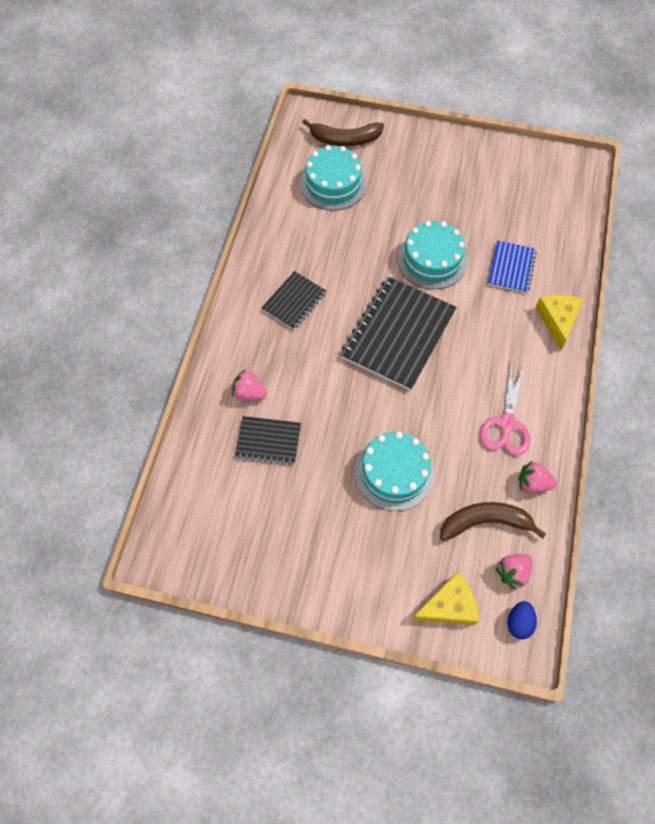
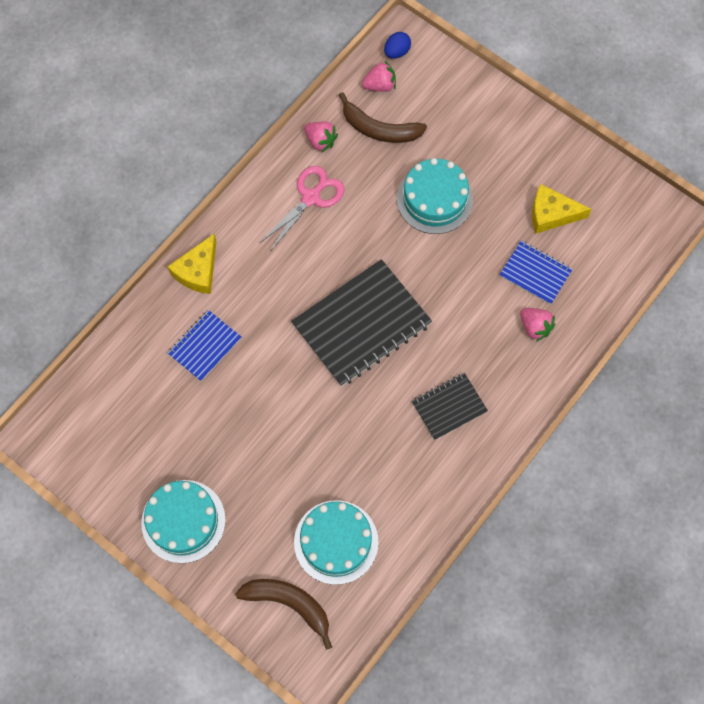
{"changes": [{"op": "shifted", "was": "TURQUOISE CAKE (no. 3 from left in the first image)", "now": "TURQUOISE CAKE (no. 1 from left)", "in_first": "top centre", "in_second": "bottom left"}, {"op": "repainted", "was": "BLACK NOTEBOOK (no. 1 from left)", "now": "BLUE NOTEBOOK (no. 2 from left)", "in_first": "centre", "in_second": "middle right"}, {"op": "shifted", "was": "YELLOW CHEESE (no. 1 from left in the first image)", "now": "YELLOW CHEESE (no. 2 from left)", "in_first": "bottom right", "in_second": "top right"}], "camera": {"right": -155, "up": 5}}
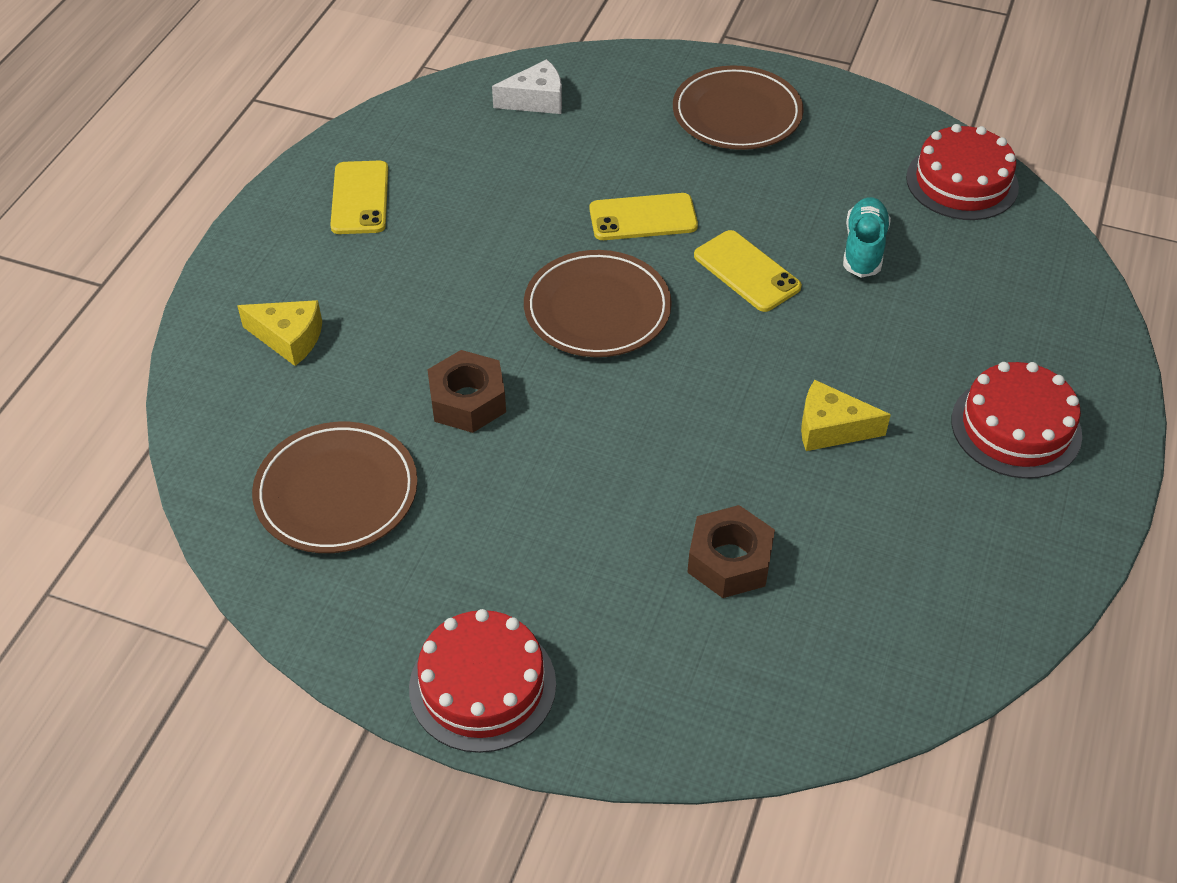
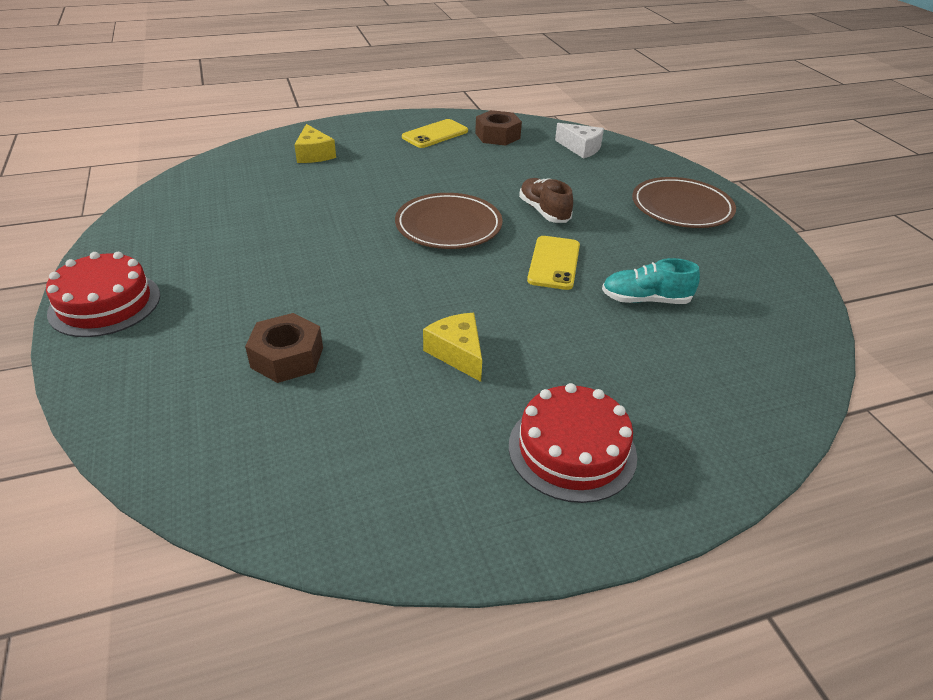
{"changes": [{"op": "shifted", "was": "BROWN NUT (no. 1 from left in the first image)", "now": "BROWN NUT (no. 2 from left)", "in_first": "centre", "in_second": "top centre"}, {"op": "swapped", "was": "YELLOW PHONE (no. 2 from left)", "now": "BROWN SHOE", "in_first": "top centre", "in_second": "top centre"}, {"op": "rotated", "was": "TURQUOISE SHOE", "in_first": "top right", "in_second": "middle right", "clockwise": -150}, {"op": "gone", "was": "BROWN PLATE (no. 1 from left)", "in_first": "middle left"}, {"op": "gone", "was": "RED CAKE (no. 2 from left)", "in_first": "top right"}], "camera": {"right": 50, "up": -10}}
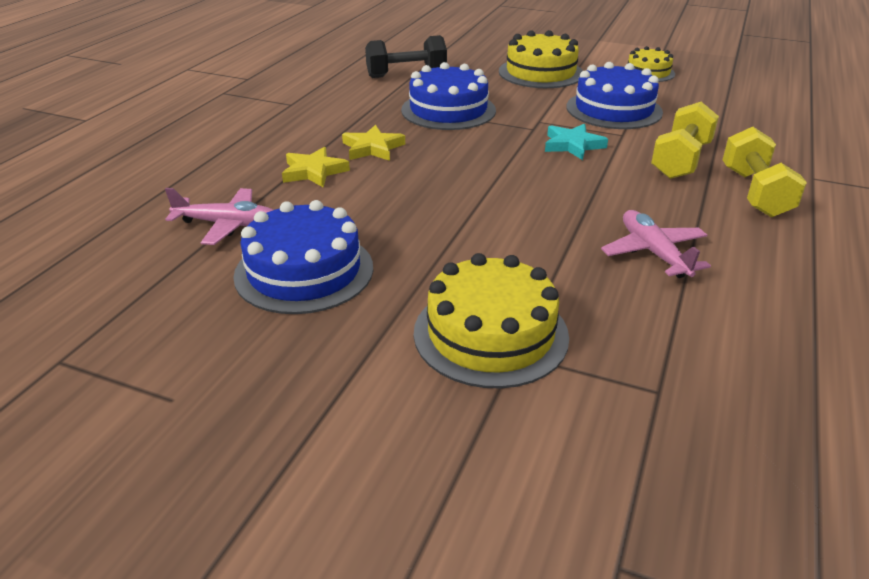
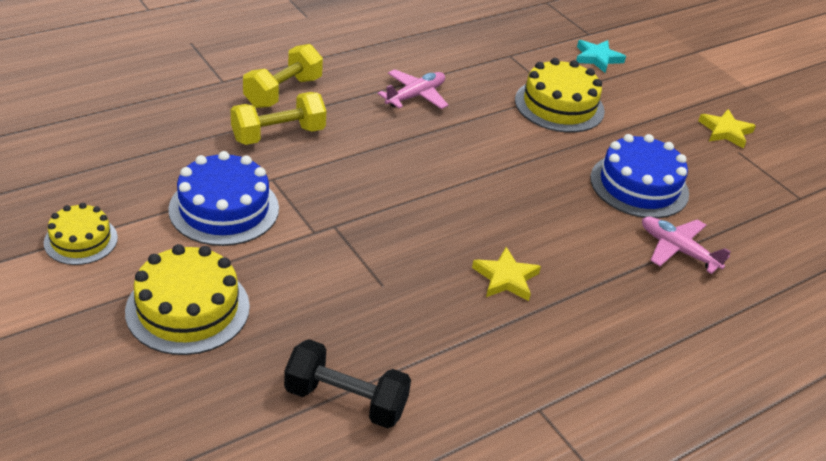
{"changes": [{"op": "rotated", "was": "PINK PLANE (no. 2 from left in the first image)", "in_first": "middle right", "in_second": "top centre", "clockwise": -150}, {"op": "shifted", "was": "TURQUOISE STAR", "in_first": "top centre", "in_second": "top right"}, {"op": "shifted", "was": "YELLOW STAR (no. 1 from left in the first image)", "now": "YELLOW STAR (no. 2 from left)", "in_first": "top centre", "in_second": "top right"}, {"op": "gone", "was": "BLUE CAKE (no. 2 from left)", "in_first": "top centre"}], "camera": {"right": -150, "up": 5}}
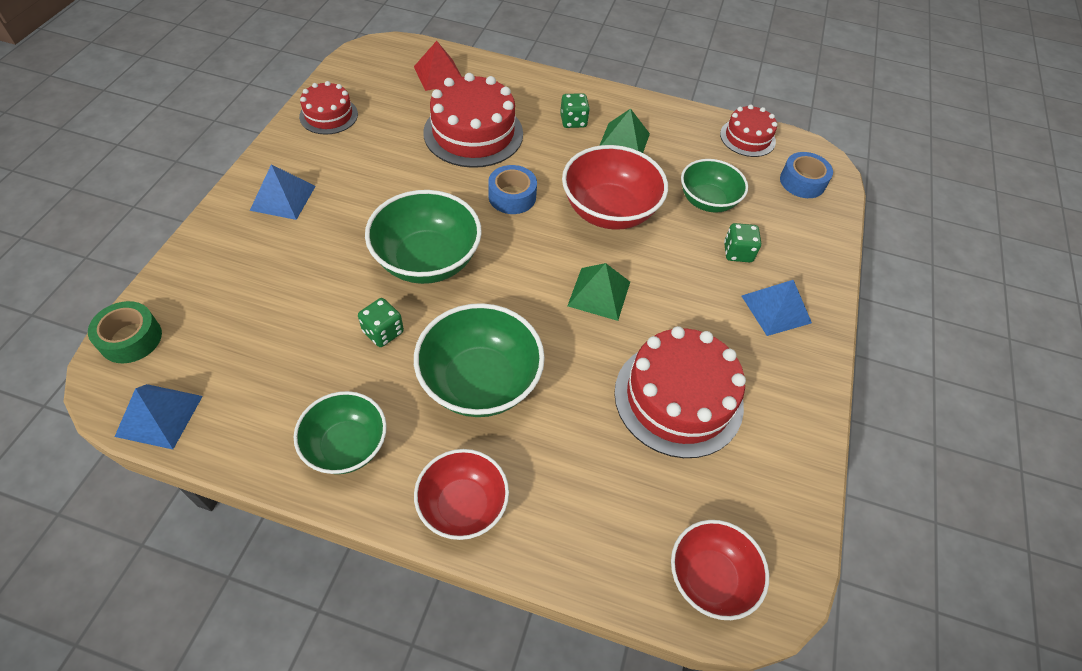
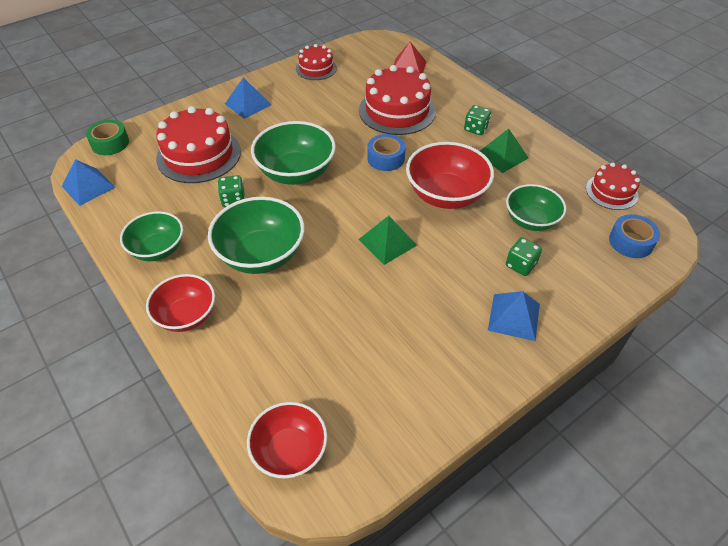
{"changes": [{"op": "shifted", "was": "RED CAKE (no. 3 from left in the first image)", "now": "RED CAKE (no. 1 from left)", "in_first": "centre", "in_second": "top left"}], "camera": {"right": 40, "up": -5}}
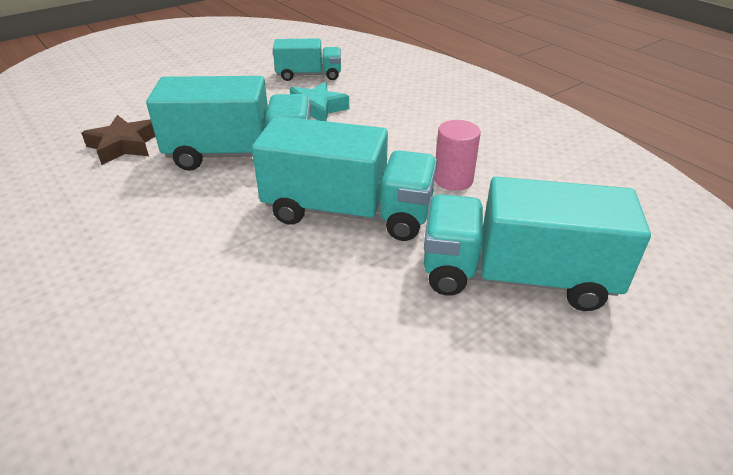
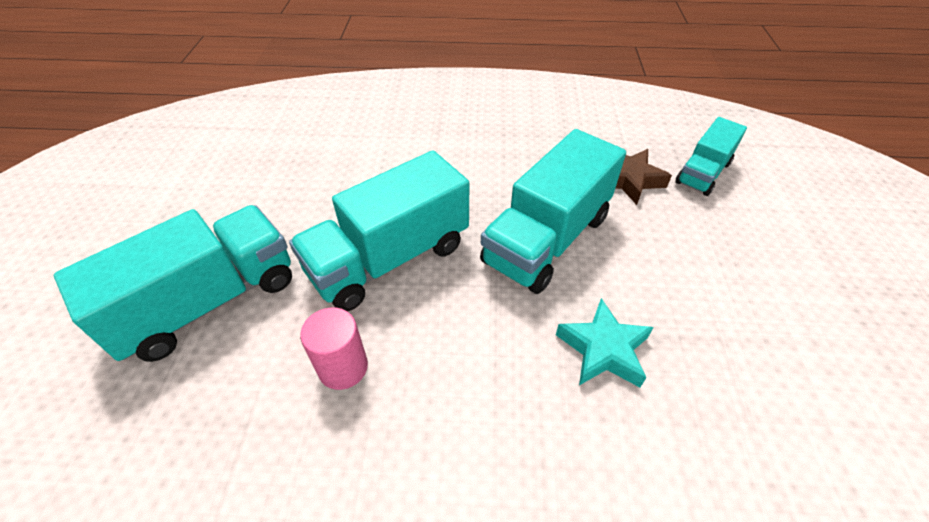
{"changes": [{"op": "shifted", "was": "TURQUOISE TRUCK (no. 2 from left in the first image)", "now": "TURQUOISE TRUCK (no. 4 from left)", "in_first": "top centre", "in_second": "top right"}], "camera": {"right": 130, "up": 10}}
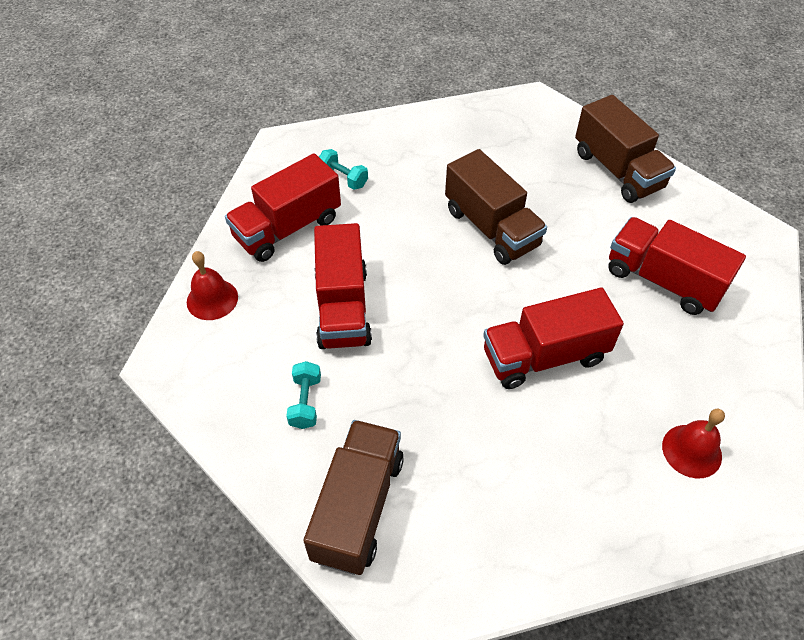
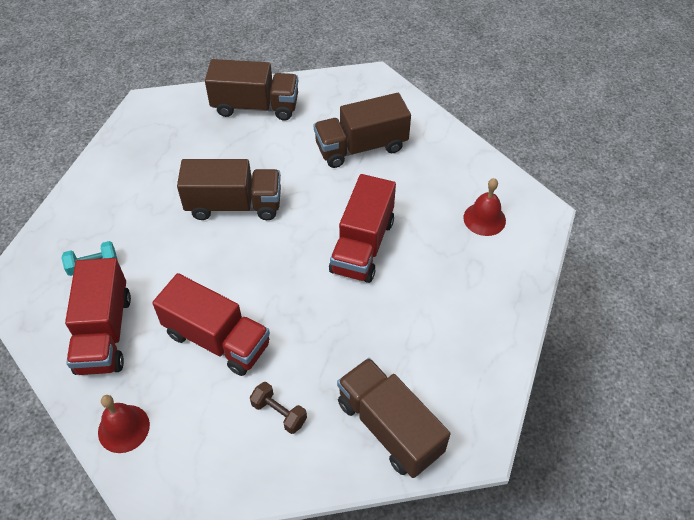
{"changes": [{"op": "repainted", "was": "TURQUOISE DUMBBELL (no. 1 from left)", "now": "BROWN DUMBBELL", "in_first": "centre", "in_second": "bottom centre"}, {"op": "repainted", "was": "RED TRUCK (no. 4 from left)", "now": "BROWN TRUCK (no. 3 from left)", "in_first": "middle right", "in_second": "top centre"}], "camera": {"right": -55, "up": 0}}
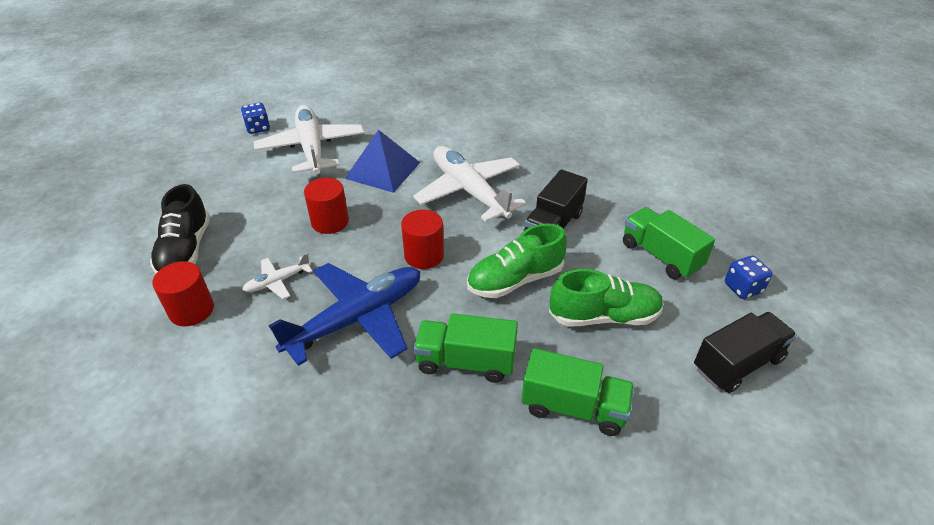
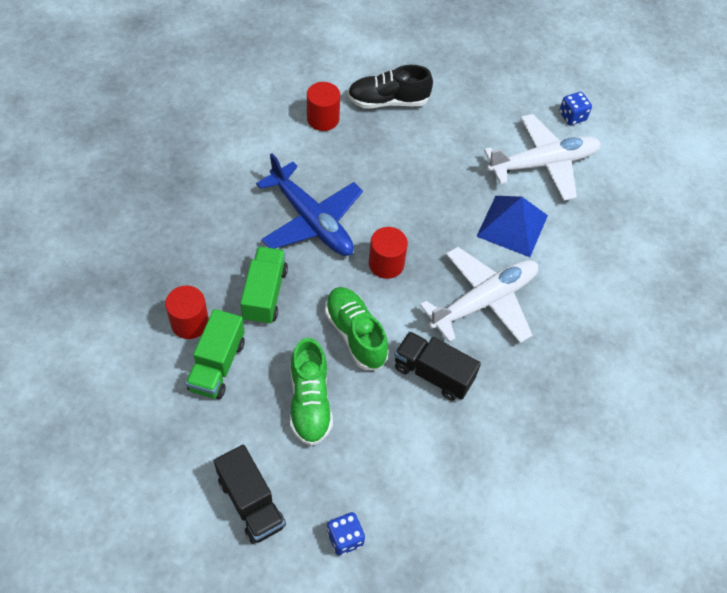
{"changes": [{"op": "shifted", "was": "RED CYLINDER (no. 2 from left in the first image)", "now": "RED CYLINDER (no. 1 from left)", "in_first": "centre", "in_second": "middle left"}, {"op": "gone", "was": "WHITE PLANE (no. 1 from left)", "in_first": "middle left"}, {"op": "gone", "was": "GREEN TRUCK (no. 3 from left)", "in_first": "middle right"}], "camera": {"right": 85, "up": 15}}
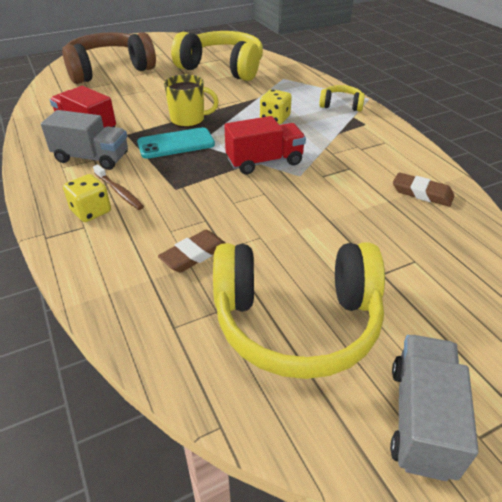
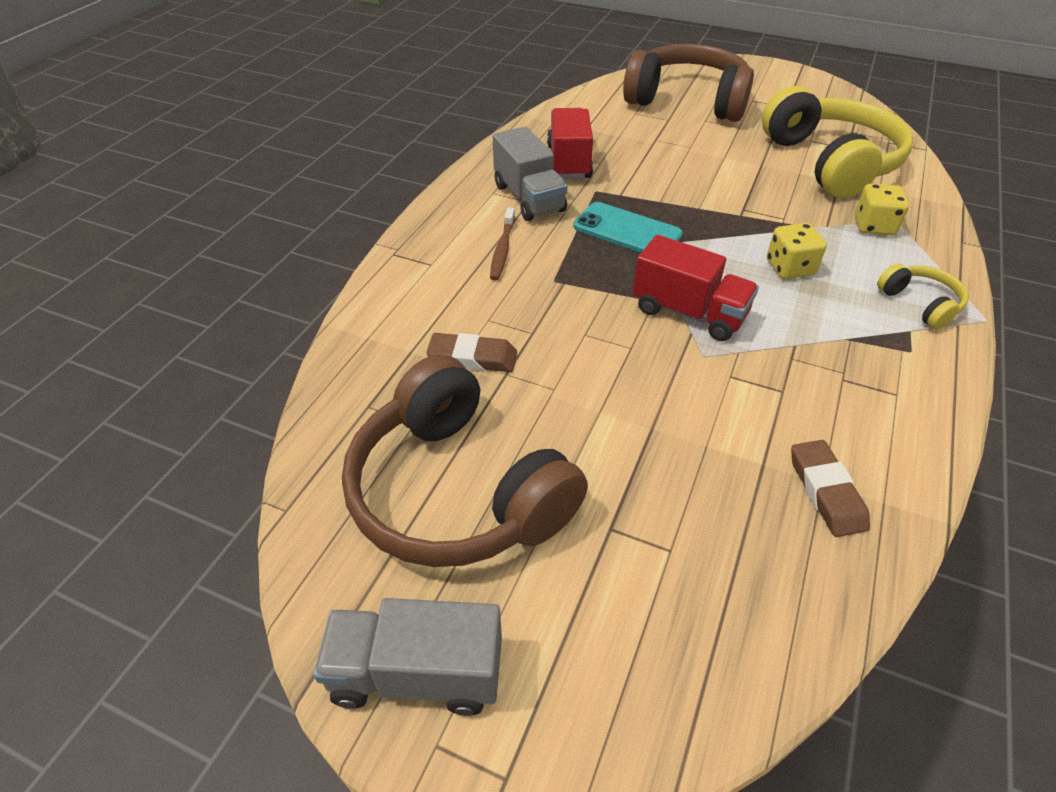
{"changes": [{"op": "rotated", "was": "GREY TRUCK (no. 2 from left in the first image)", "in_first": "bottom right", "in_second": "bottom centre", "clockwise": -150}, {"op": "repainted", "was": "YELLOW HEADPHONES (no. 2 from left)", "now": "BROWN HEADPHONES (no. 1 from left)", "in_first": "centre", "in_second": "centre"}, {"op": "shifted", "was": "YELLOW DICE (no. 1 from left in the first image)", "now": "YELLOW DICE (no. 2 from left)", "in_first": "middle left", "in_second": "top right"}, {"op": "gone", "was": "YELLOW MUG", "in_first": "top centre"}], "camera": {"right": 50, "up": 5}}
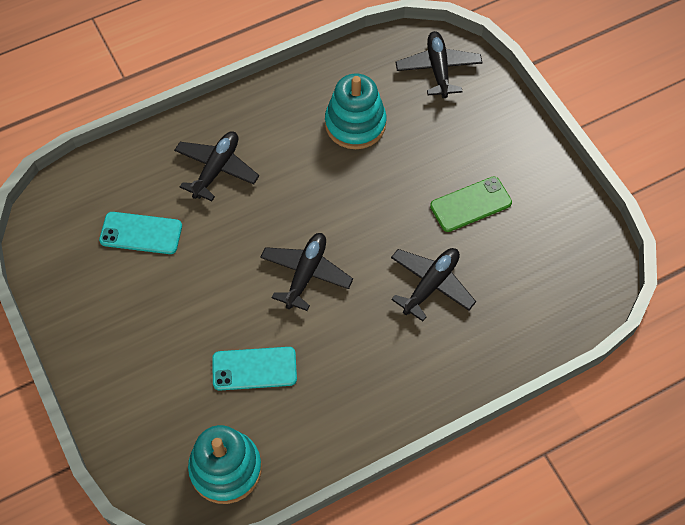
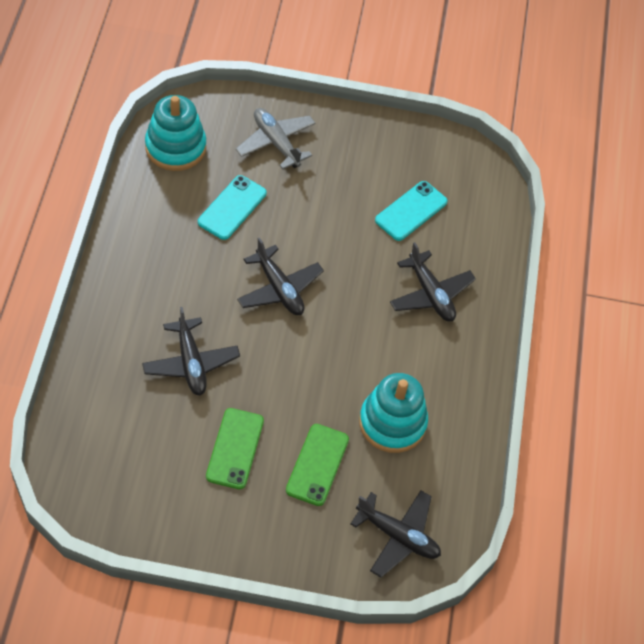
{"changes": [{"op": "new", "now": "GREY PLANE", "in_second": "top centre"}, {"op": "new", "now": "GREEN PHONE (no. 2 from left)", "in_second": "bottom centre"}], "camera": {"right": 120, "up": -5}}
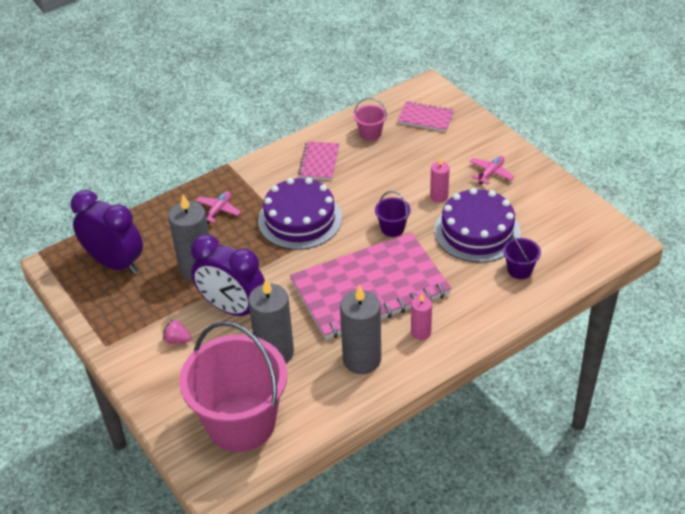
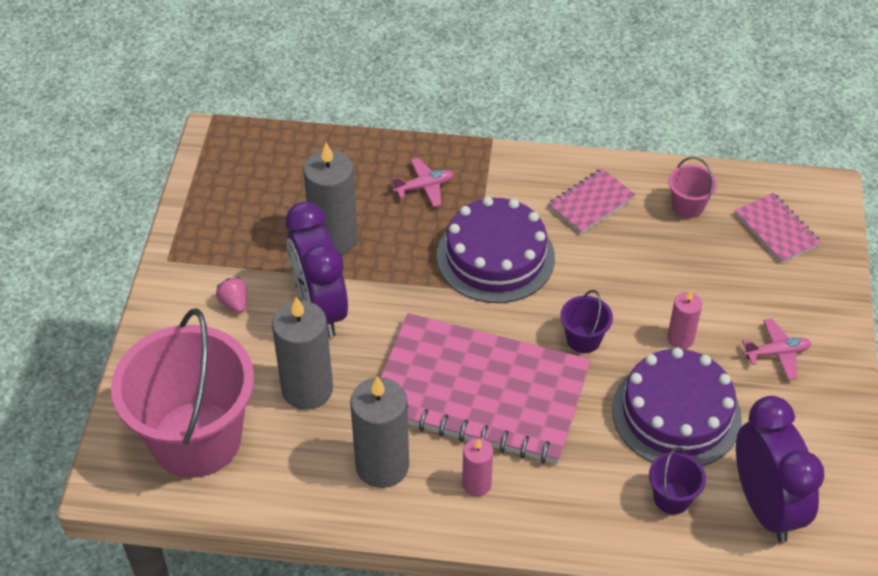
{"changes": [{"op": "shifted", "was": "PURPLE CLOCK (no. 1 from left in the first image)", "now": "PURPLE CLOCK (no. 2 from left)", "in_first": "middle left", "in_second": "bottom right"}], "camera": {"right": 40, "up": 5}}
